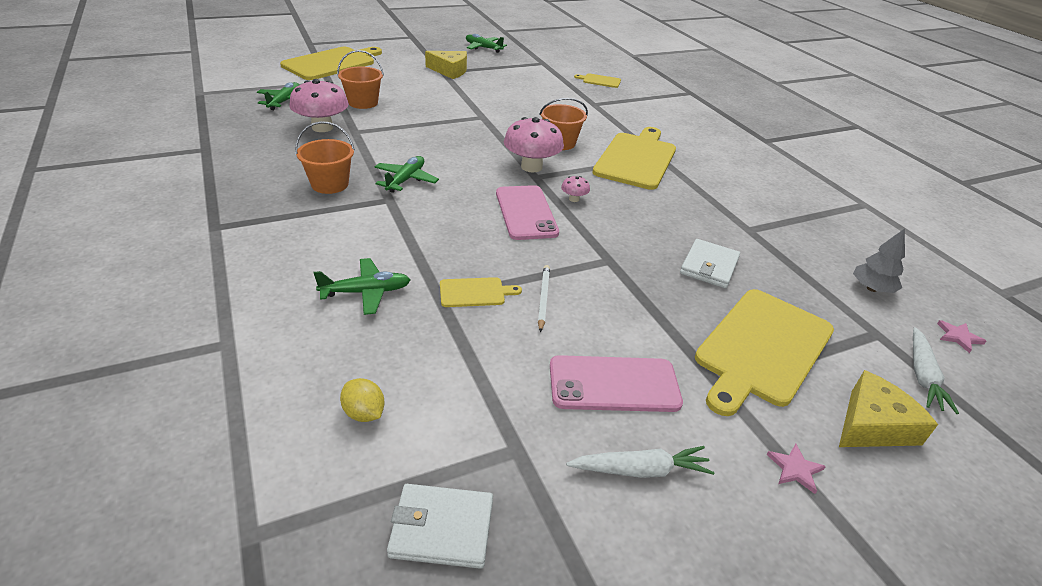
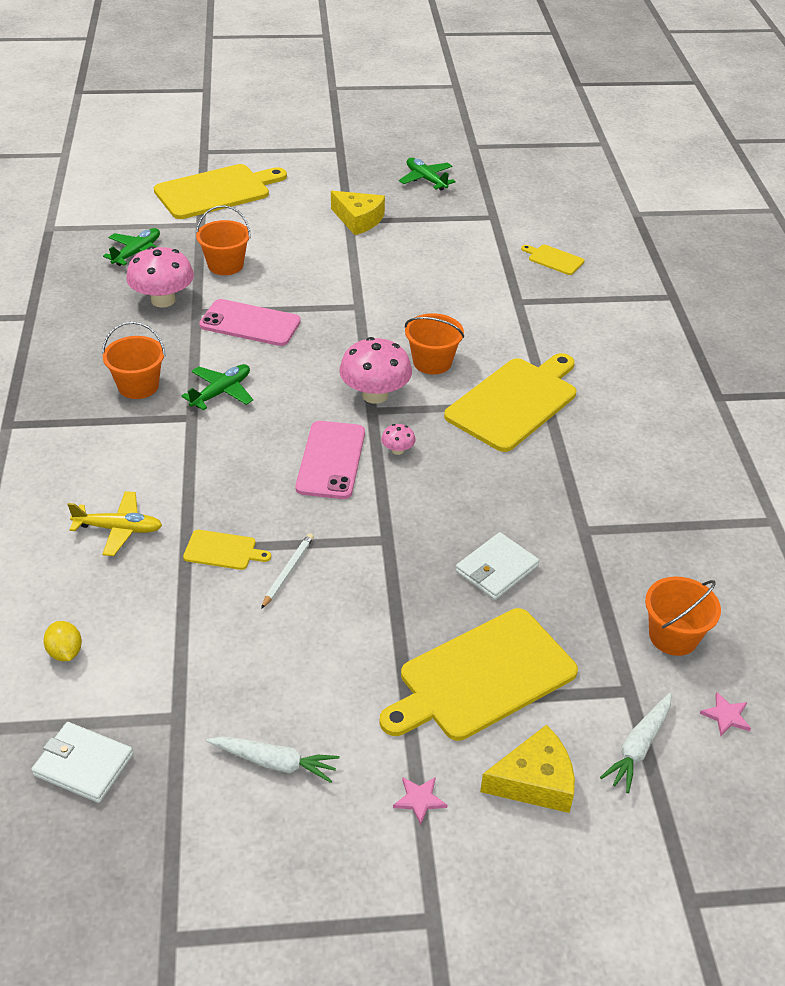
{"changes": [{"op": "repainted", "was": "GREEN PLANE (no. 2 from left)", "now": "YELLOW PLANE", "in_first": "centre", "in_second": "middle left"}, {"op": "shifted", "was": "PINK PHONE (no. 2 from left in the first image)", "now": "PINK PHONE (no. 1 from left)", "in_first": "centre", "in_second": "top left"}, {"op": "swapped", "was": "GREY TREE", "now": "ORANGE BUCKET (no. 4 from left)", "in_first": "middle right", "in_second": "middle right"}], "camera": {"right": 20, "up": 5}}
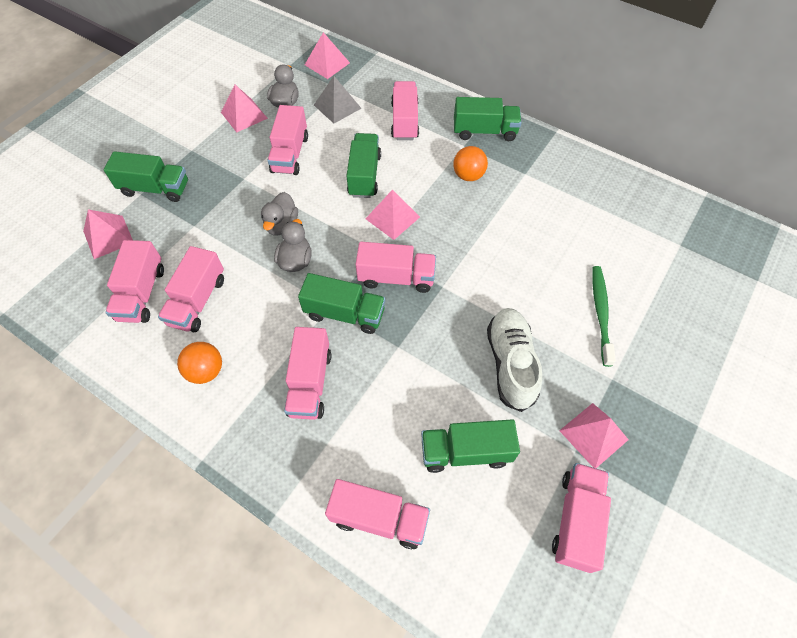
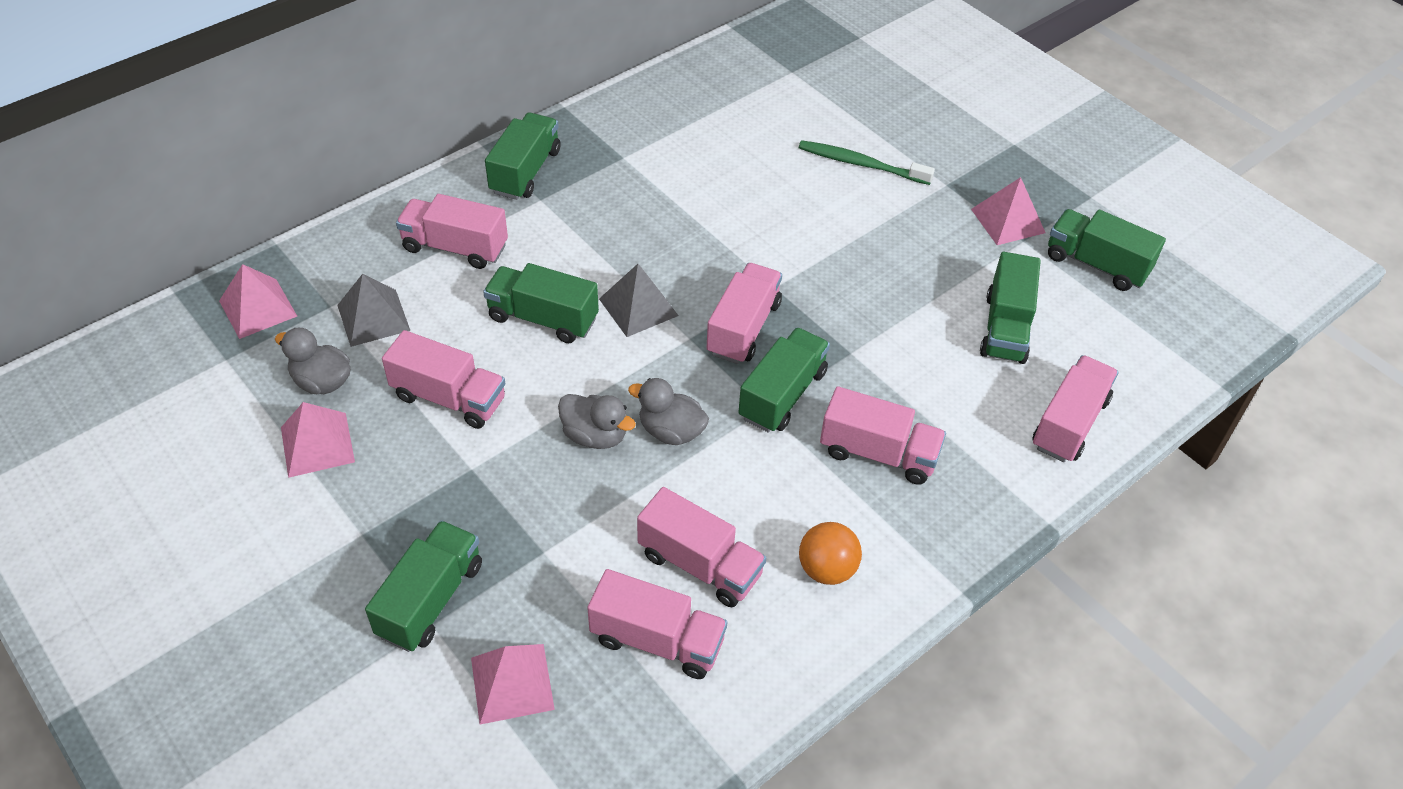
{"changes": [{"op": "repainted", "was": "PINK PYRAMID (no. 4 from left)", "now": "GREY PYRAMID (no. 2 from left)", "in_first": "centre", "in_second": "centre"}, {"op": "repainted", "was": "PINK TRUCK (no. 8 from left)", "now": "GREEN TRUCK (no. 6 from left)", "in_first": "bottom right", "in_second": "top right"}, {"op": "gone", "was": "ORANGE BALL (no. 2 from left)", "in_first": "top centre"}, {"op": "gone", "was": "WHITE SHOE", "in_first": "centre"}], "camera": {"right": -75, "up": -10}}
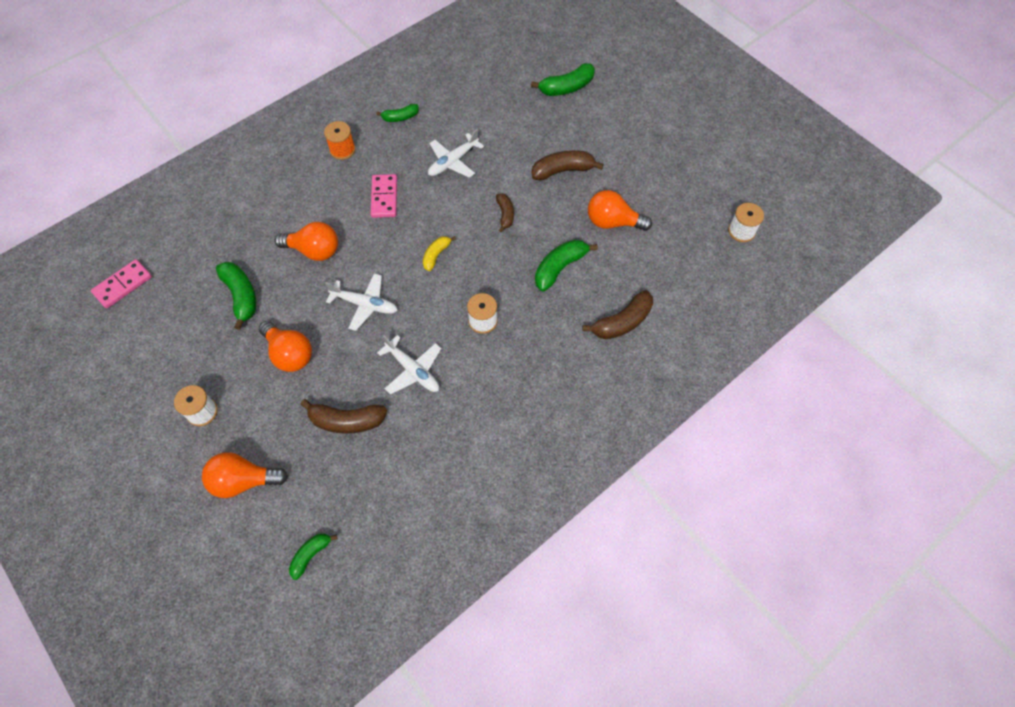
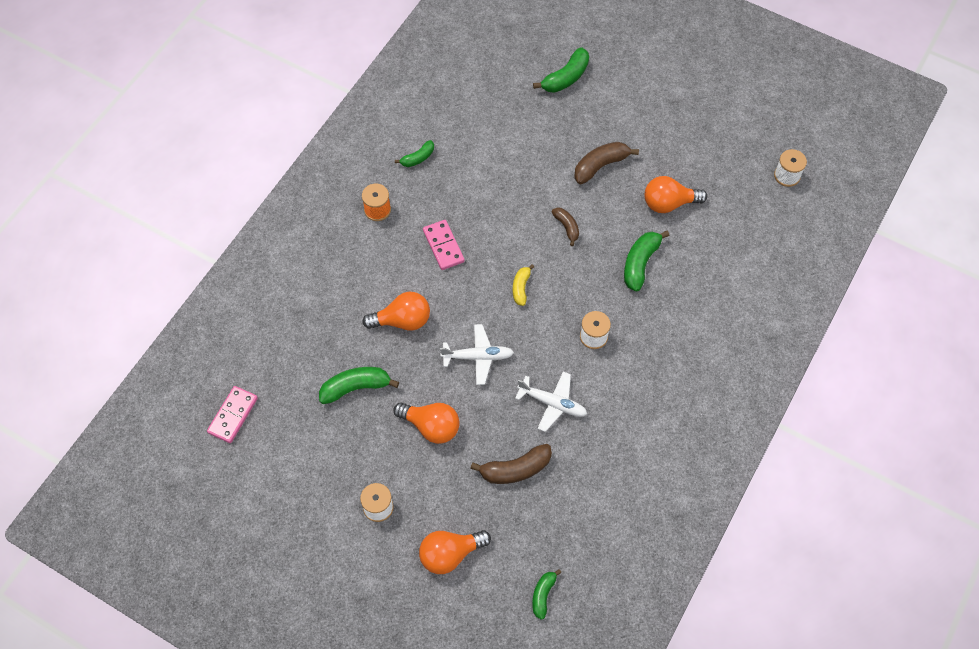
{"changes": [{"op": "rotated", "was": "GREEN BANANA (no. 1 from left)", "in_first": "middle left", "in_second": "centre", "clockwise": -60}, {"op": "gone", "was": "WHITE PLANE (no. 3 from left)", "in_first": "top centre"}, {"op": "gone", "was": "BROWN BANANA (no. 4 from left)", "in_first": "centre"}], "camera": {"right": -20, "up": 0}}
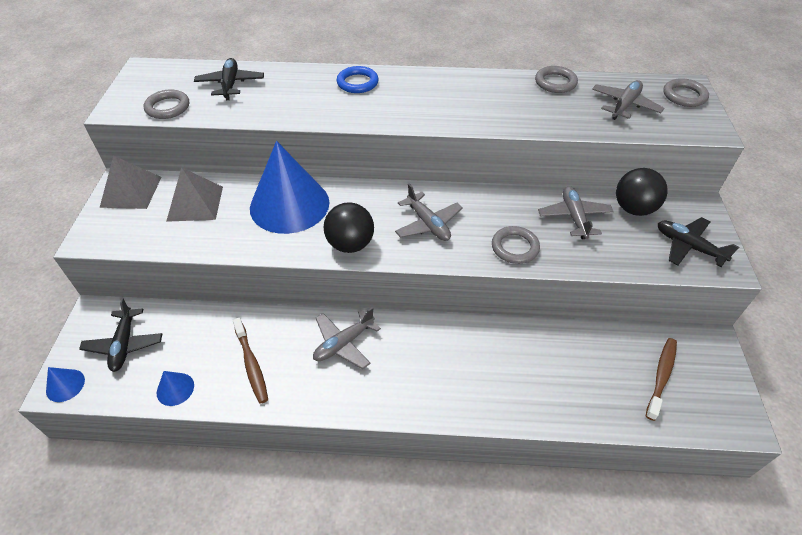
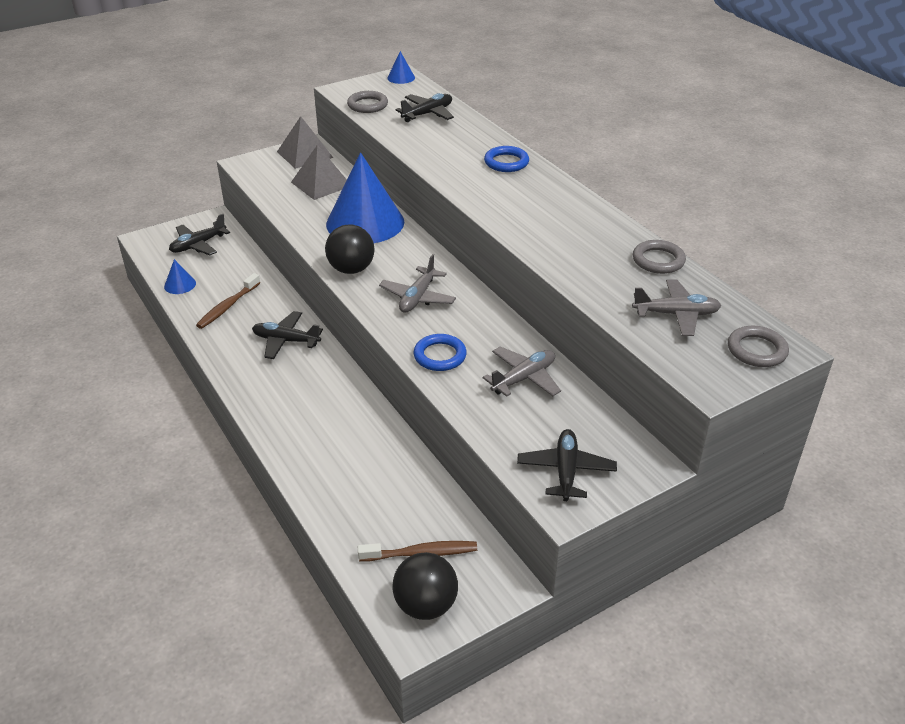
{"changes": [{"op": "repainted", "was": "GREY PLANE (no. 1 from left)", "now": "BLACK PLANE (no. 2 from left)", "in_first": "centre", "in_second": "middle left"}, {"op": "shifted", "was": "BLUE CONE (no. 1 from left in the first image)", "now": "BLUE CONE (no. 3 from left)", "in_first": "bottom left", "in_second": "top centre"}, {"op": "shifted", "was": "BLACK BALL (no. 2 from left)", "in_first": "middle right", "in_second": "bottom centre"}, {"op": "repainted", "was": "GREY RING (no. 2 from left)", "now": "BLUE RING (no. 1 from left)", "in_first": "centre", "in_second": "centre"}], "camera": {"right": 55, "up": -10}}
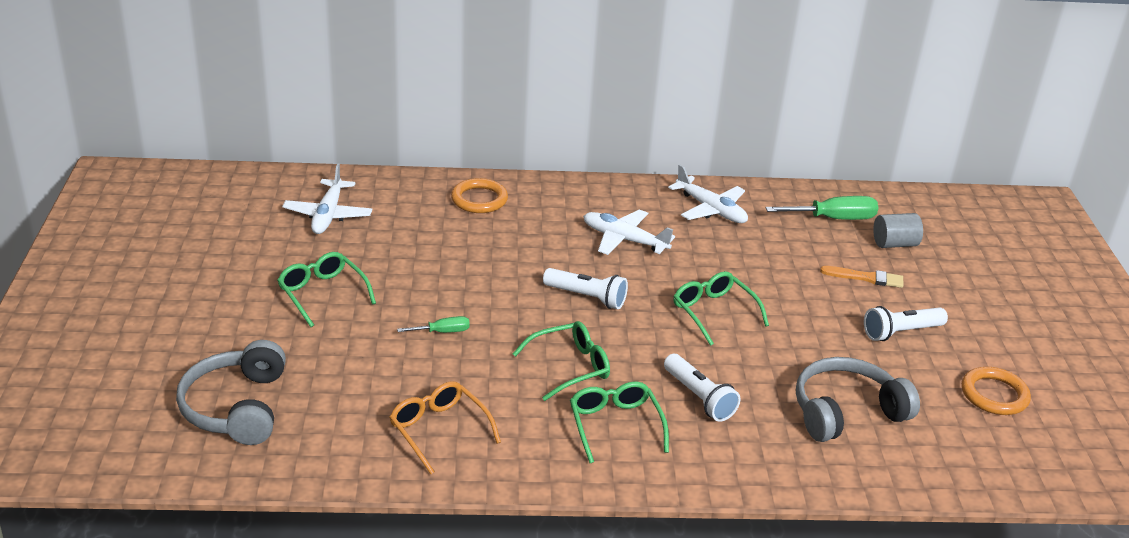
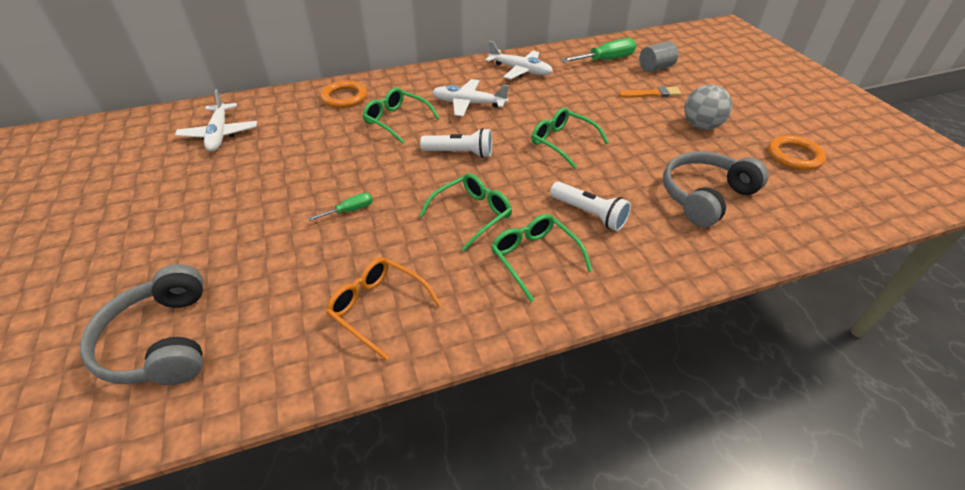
{"changes": [{"op": "shifted", "was": "GREEN GLASSES (no. 1 from left)", "in_first": "middle left", "in_second": "top centre"}, {"op": "swapped", "was": "WHITE FLASHLIGHT (no. 3 from left)", "now": "GREY BALL", "in_first": "middle right", "in_second": "top right"}], "camera": {"right": -15, "up": 10}}
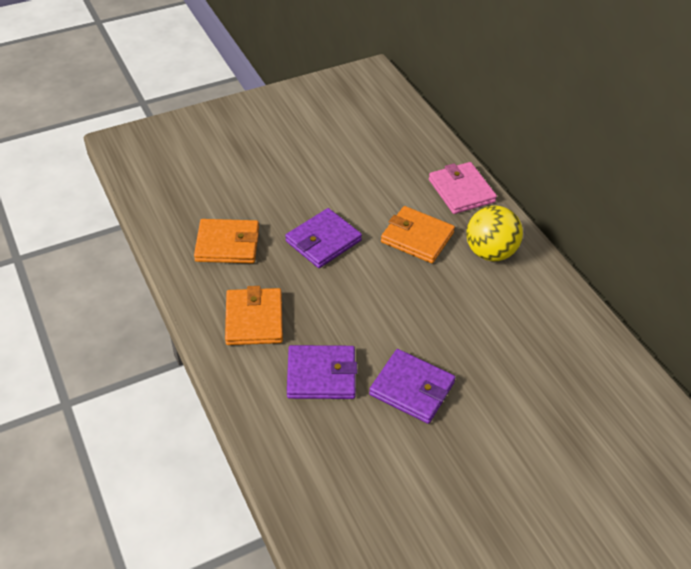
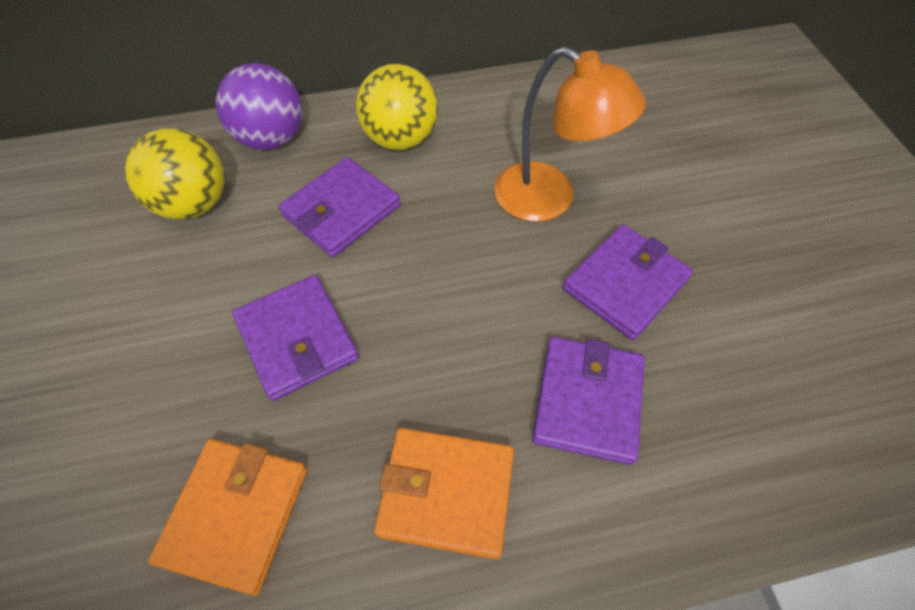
{"changes": [{"op": "new", "now": "YELLOW BALL (no. 1 from left)", "in_second": "top left"}, {"op": "swapped", "was": "PINK WALLET", "now": "PURPLE BALL", "in_first": "top right", "in_second": "top left"}, {"op": "repainted", "was": "ORANGE WALLET (no. 3 from left)", "now": "PURPLE WALLET (no. 2 from left)", "in_first": "centre", "in_second": "centre"}, {"op": "new", "now": "ORANGE LAMP", "in_second": "top centre"}], "camera": {"right": -75, "up": 10}}
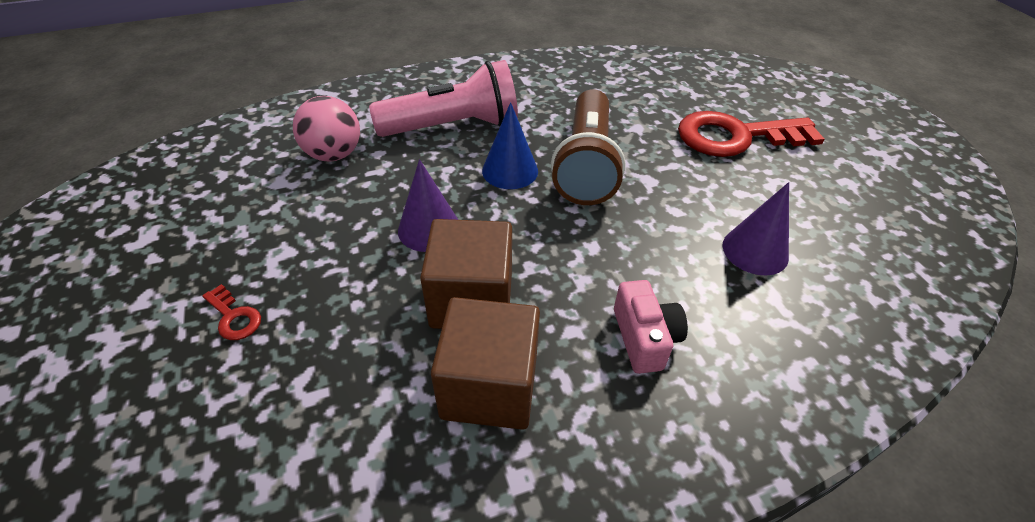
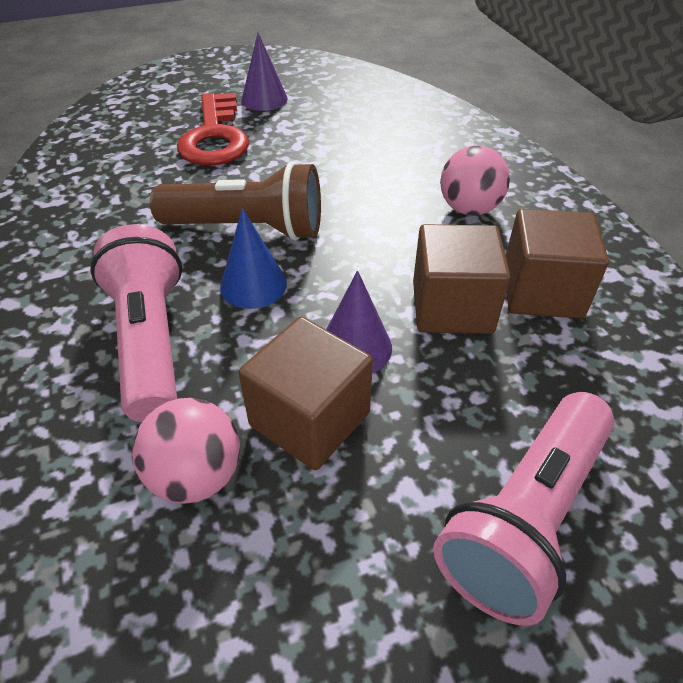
{"changes": [{"op": "new", "now": "BROWN CUBE (no. 1 from left)", "in_second": "centre"}, {"op": "shifted", "was": "PURPLE CONE (no. 2 from left in the first image)", "now": "PURPLE CONE (no. 1 from left)", "in_first": "middle right", "in_second": "top centre"}, {"op": "swapped", "was": "RED KEY (no. 1 from left)", "now": "PINK FLASHLIGHT (no. 2 from left)", "in_first": "middle left", "in_second": "bottom right"}, {"op": "swapped", "was": "PINK CAMERA", "now": "PINK BALL (no. 2 from left)", "in_first": "centre", "in_second": "top right"}], "camera": {"right": -90, "up": 0}}
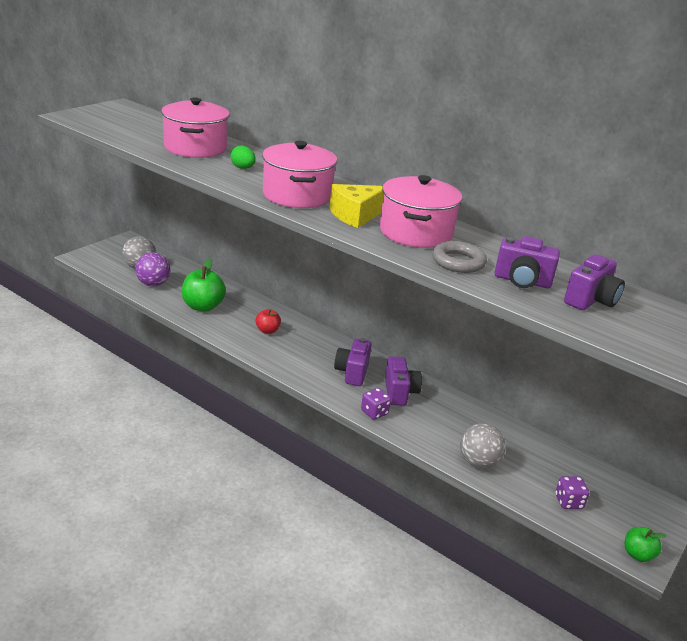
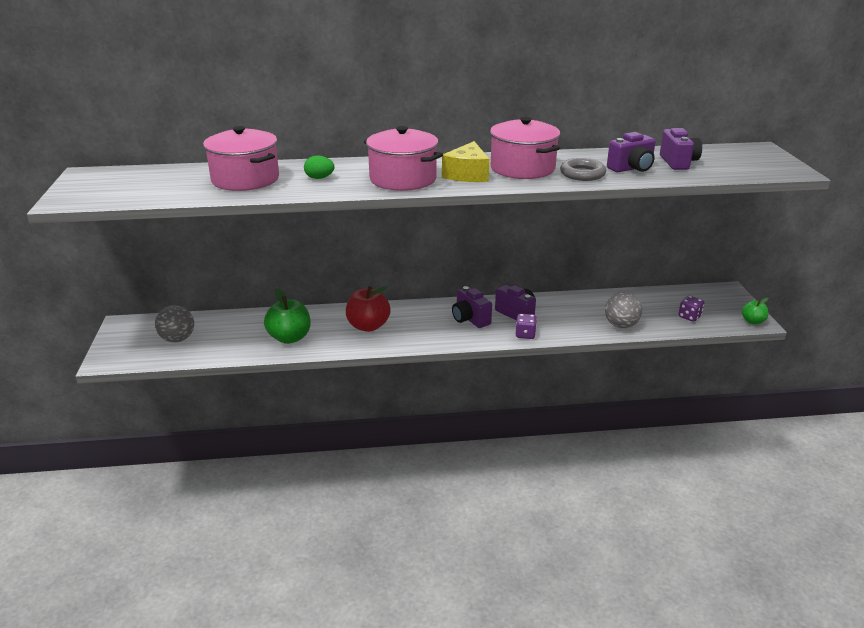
{"changes": [{"op": "scaled", "was": "RED APPLE", "in_first": "centre", "in_second": "centre", "ratio": 1.78}, {"op": "gone", "was": "PURPLE BALL", "in_first": "middle left"}], "camera": {"right": -40, "up": 0}}
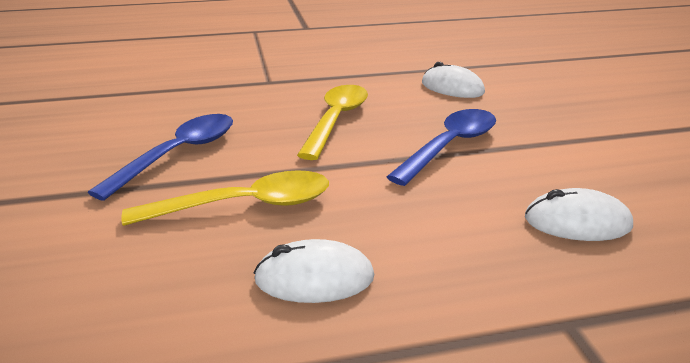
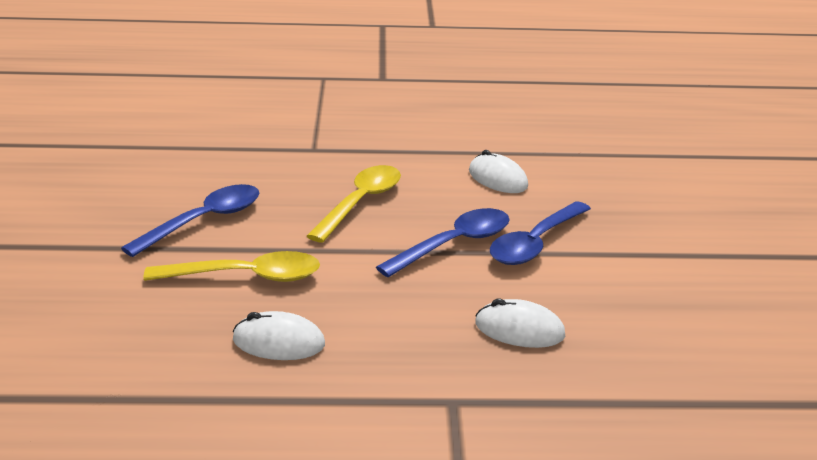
{"changes": [{"op": "new", "now": "BLUE SPOON (no. 3 from left)", "in_second": "centre"}], "camera": {"right": 10, "up": 0}}
